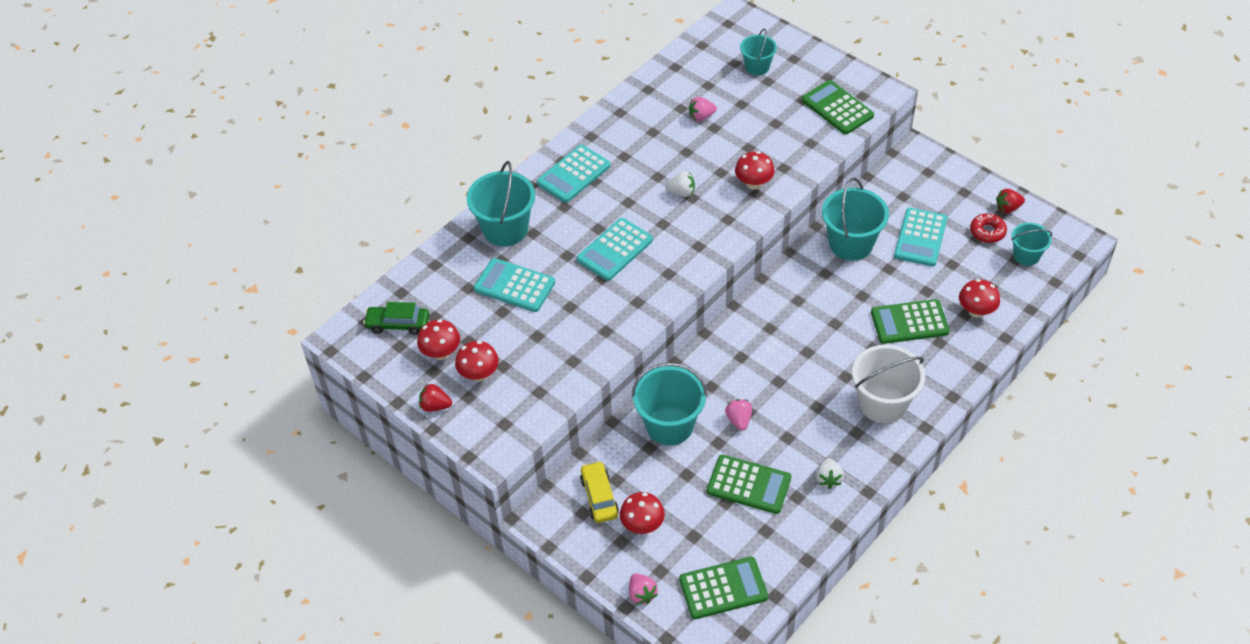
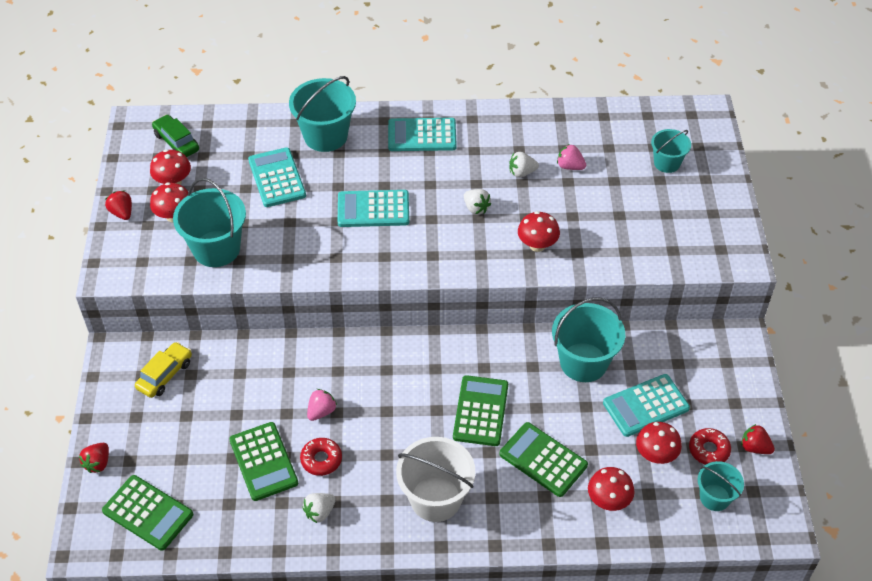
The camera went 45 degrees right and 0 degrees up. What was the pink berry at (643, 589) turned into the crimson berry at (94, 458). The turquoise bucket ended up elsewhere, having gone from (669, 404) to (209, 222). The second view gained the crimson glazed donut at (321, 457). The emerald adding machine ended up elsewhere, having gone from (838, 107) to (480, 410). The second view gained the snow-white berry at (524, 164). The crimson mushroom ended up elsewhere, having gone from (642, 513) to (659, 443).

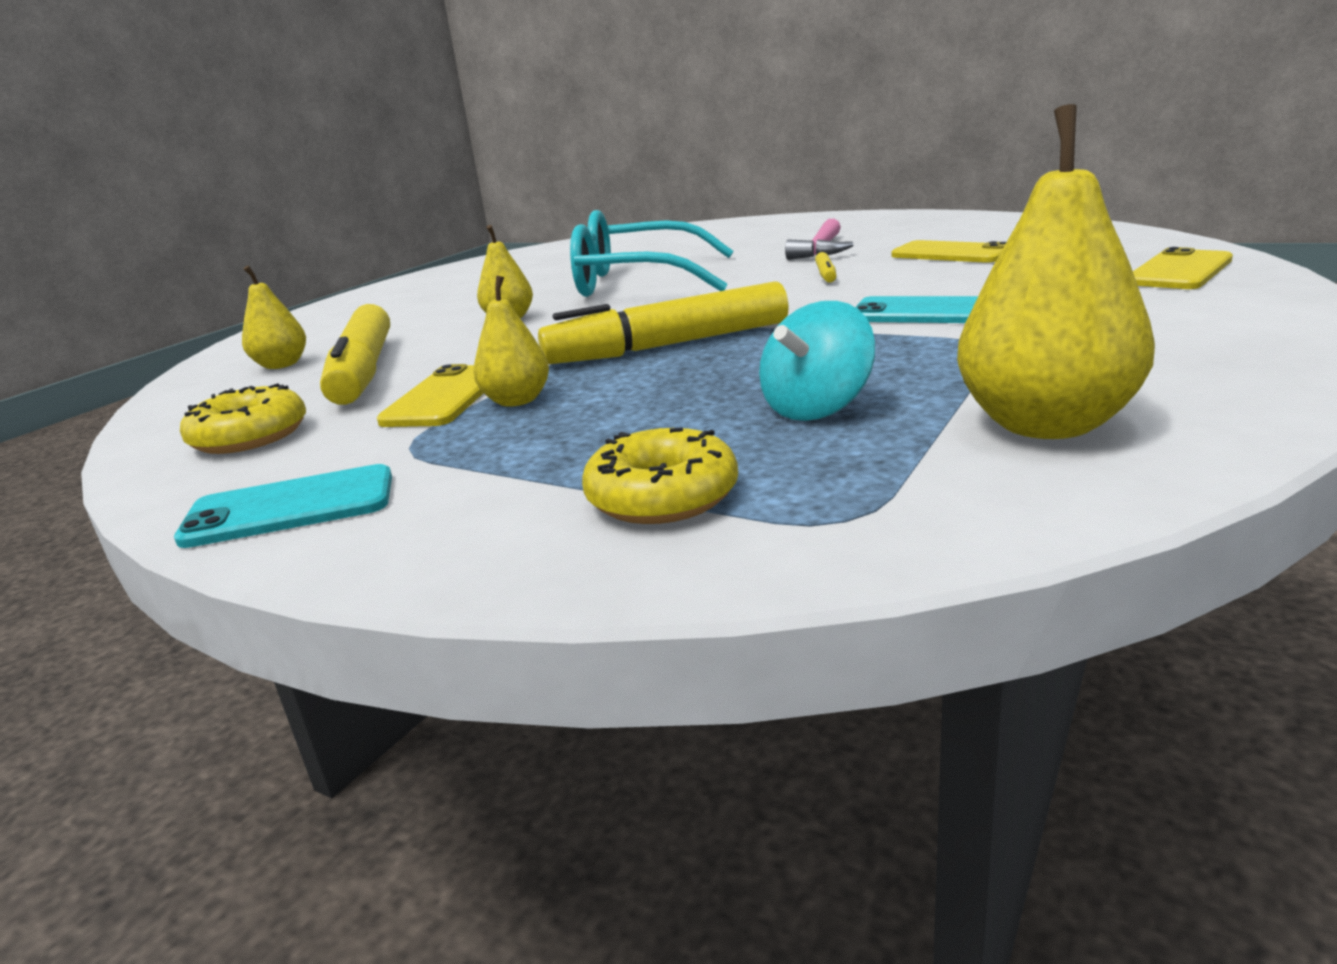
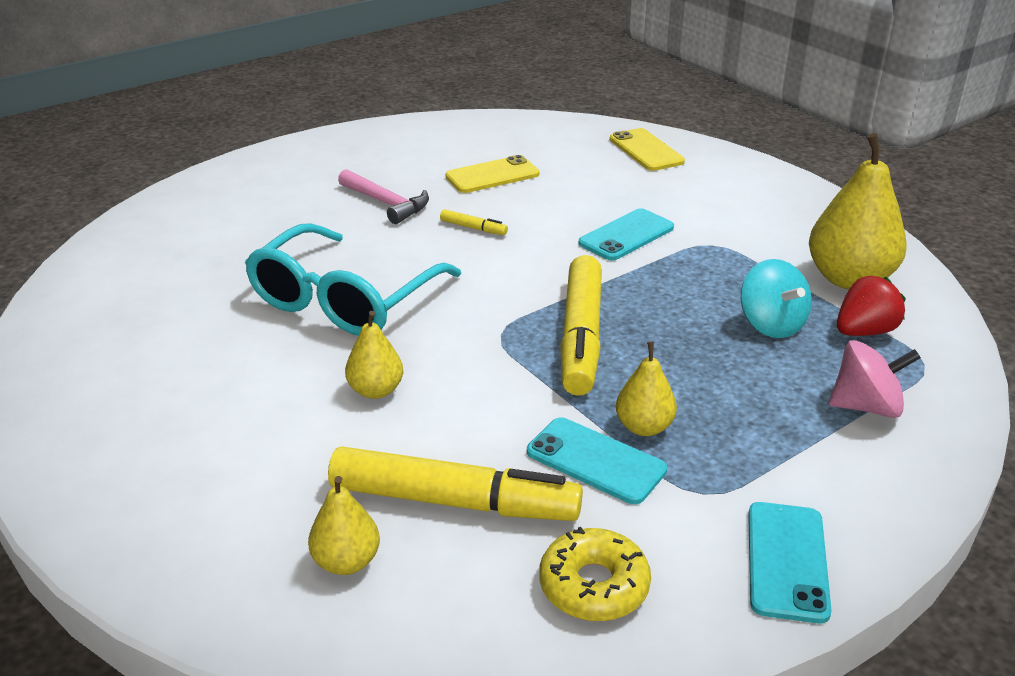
The camera went 70 degrees left and 10 degrees up. What was the golden phone at (430, 395) turned into the turquoise phone at (597, 460). Where the golden glazed donut stood at (660, 475), the pink toy top came to stand at (875, 379). The second view gained the crimson berry at (871, 306).

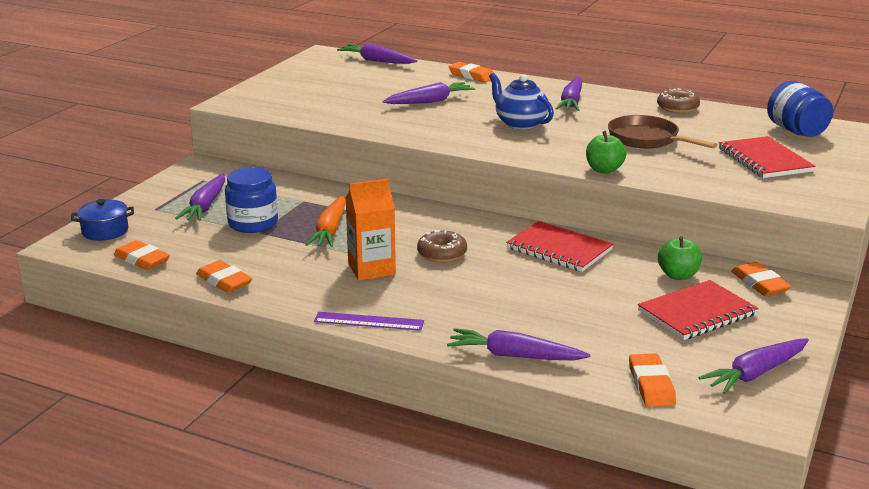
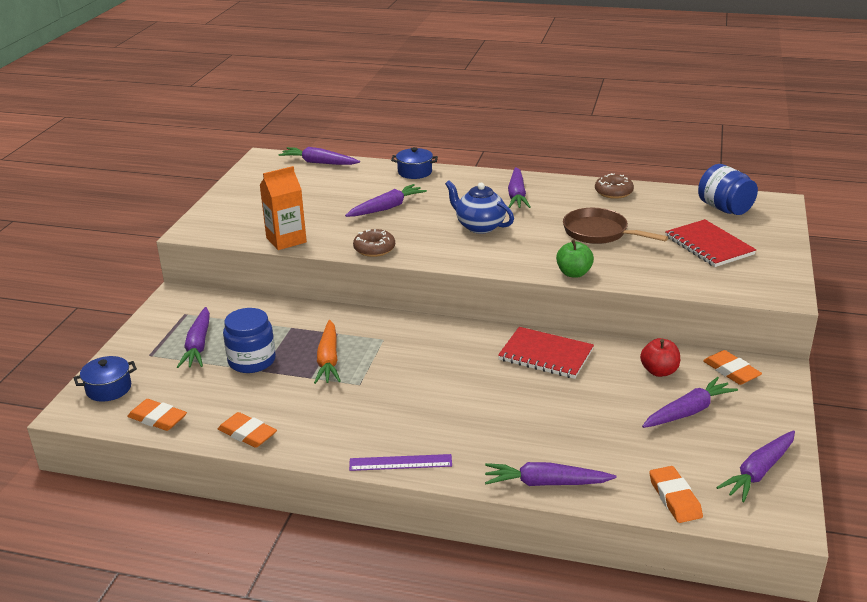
The camera went 10 degrees left and 5 degrees up. The orange-coloured juice carton ended up elsewhere, having gone from (371, 230) to (283, 208). The russet glazed donut ended up elsewhere, having gone from (442, 246) to (374, 243). Where the orange-coloured pencil eraser stood at (471, 72), the royal blue stockpot came to stand at (414, 163). What was the emerald apple fruit at (680, 258) turned into the crimson apple fruit at (660, 357). Where the crimson notepad stood at (698, 310), the violet toy carrot came to stand at (690, 402).

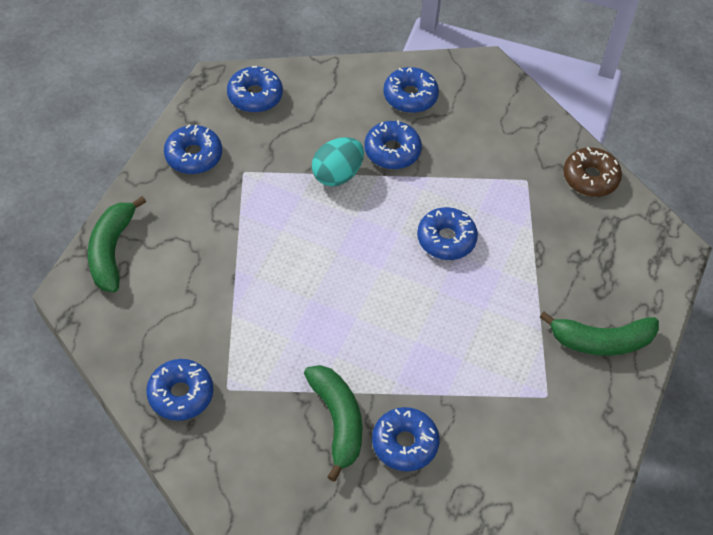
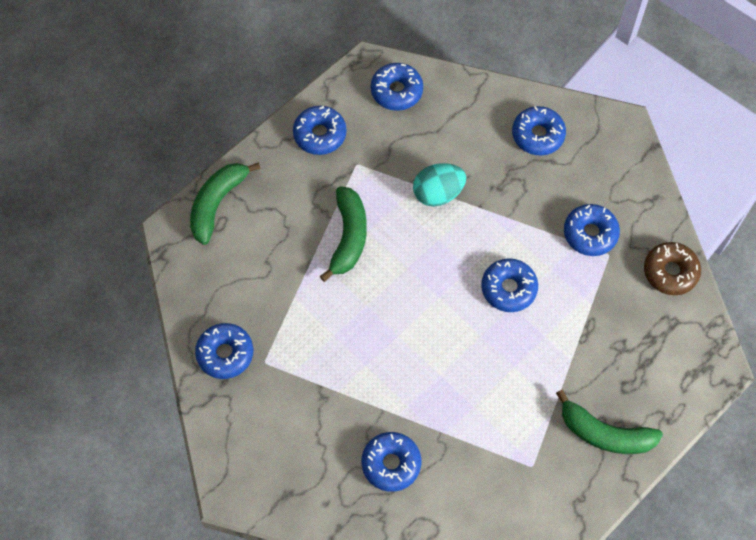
The camera went 25 degrees right and 10 degrees up. The emerald toy banana ended up elsewhere, having gone from (333, 423) to (343, 234). The royal blue glazed donut ended up elsewhere, having gone from (393, 144) to (592, 230).

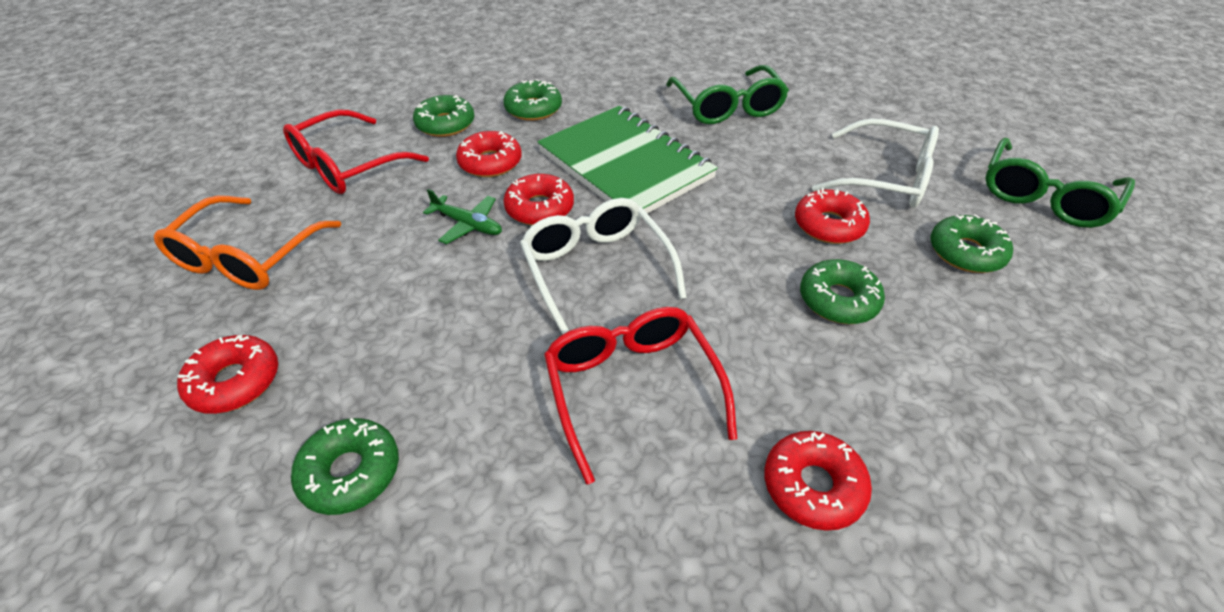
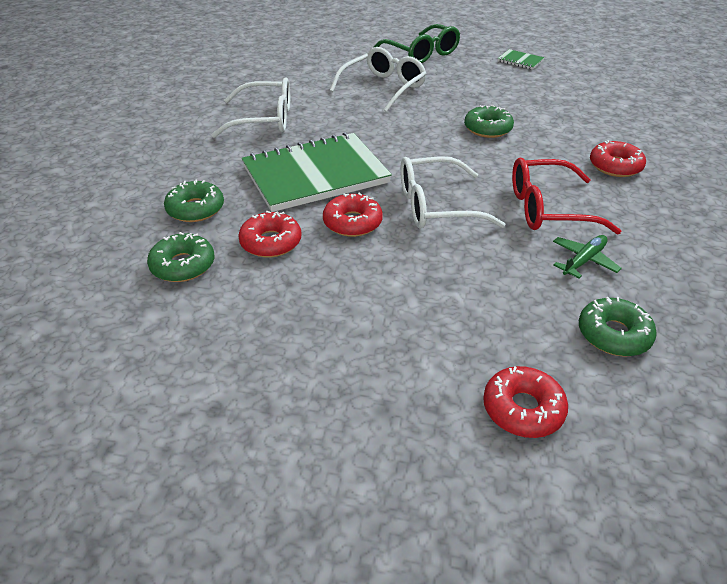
The camera went 75 degrees left and 5 degrees down. What was the emerald eyeglasses at (727, 94) turned into the snow-white eyeglasses at (251, 107). The second view gained the emerald notepad at (520, 59). The emerald aeroplane ended up elsewhere, having gone from (462, 216) to (587, 256). The second view lost the orange-coloured eyeglasses at (247, 242). The second view lost the crimson eyeglasses at (356, 151). The second view lost the crimson glazed donut at (832, 216). The second view lost the emerald glazed donut at (971, 243).

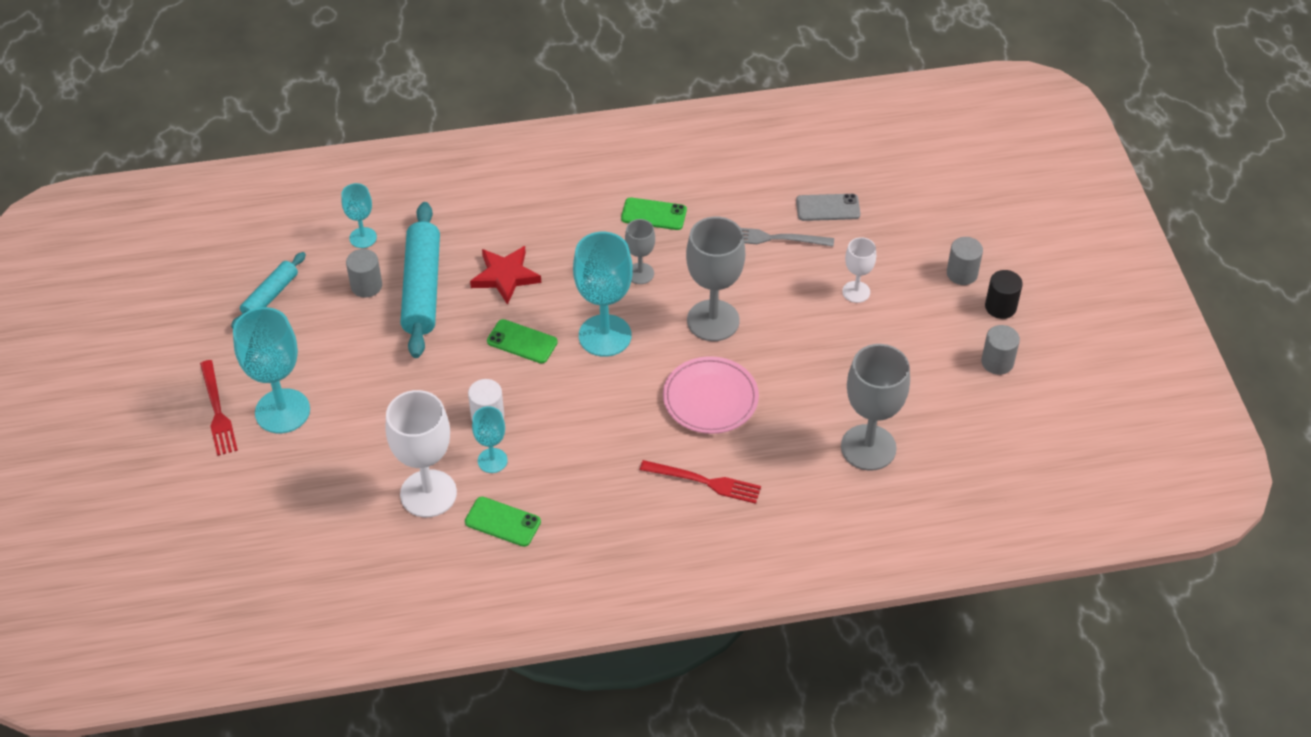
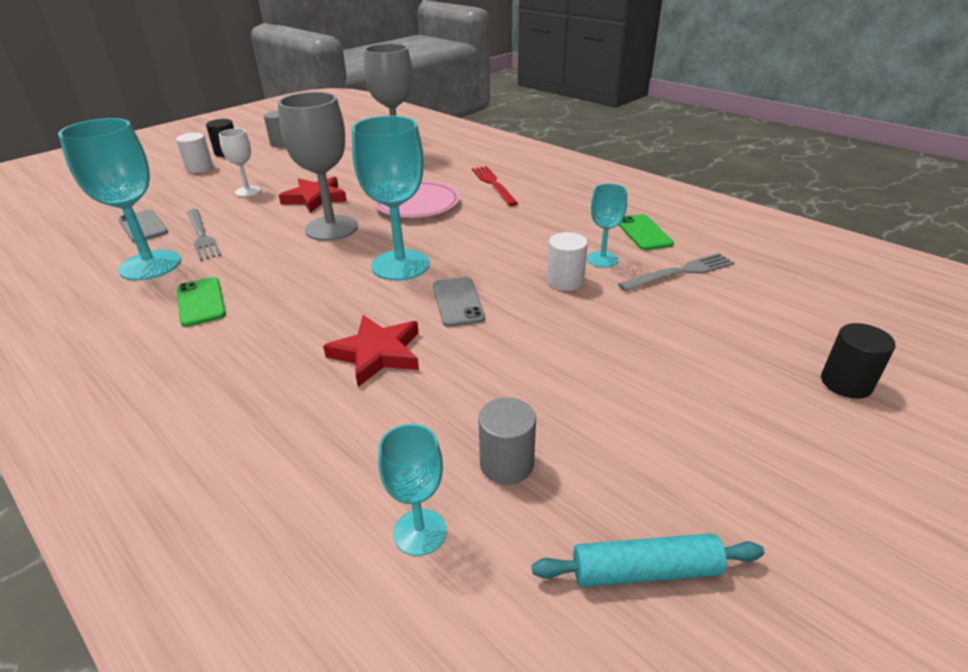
The camera went 125 degrees left and 15 degrees down. The turquoise goblet ended up elsewhere, having gone from (271, 370) to (119, 199). What was the grey solid cylinder at (965, 261) turned into the snow-white solid cylinder at (194, 153). The second view gained the crimson star shape at (313, 195). What was the emerald phone at (522, 341) turned into the grey phone at (459, 302). Where the snow-white goblet stood at (421, 453), the grey dinner fork came to stand at (676, 272). The second view gained the ebony solid cylinder at (858, 361). The second view lost the crimson dinner fork at (219, 408). The second view lost the turquoise dough roller at (420, 280). The second view lost the grey goblet at (640, 251).

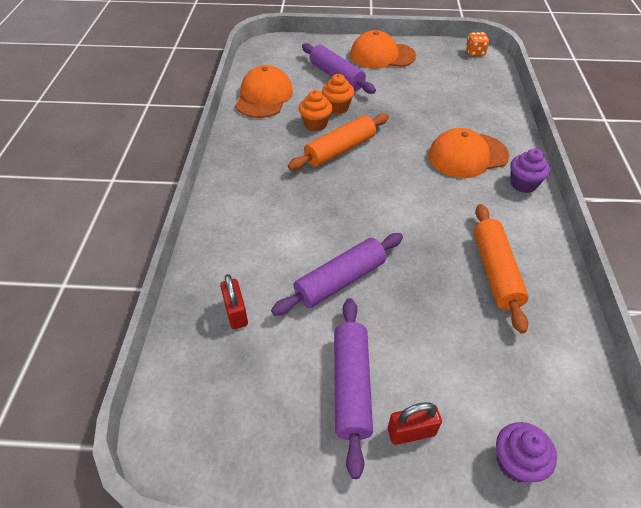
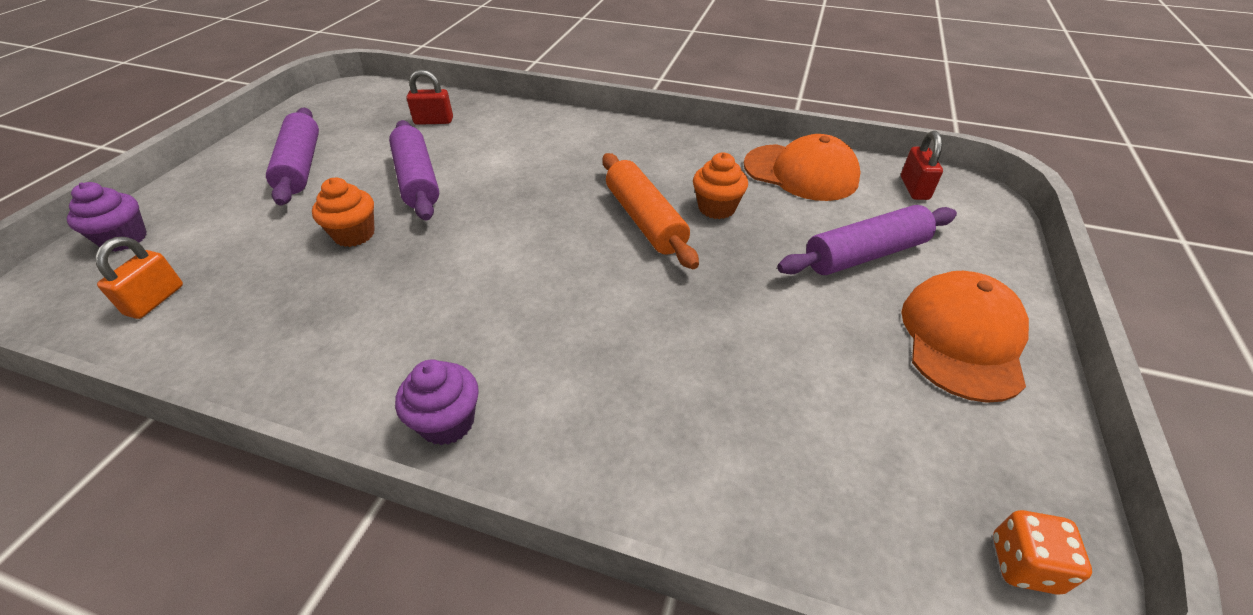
The camera went 105 degrees right and 5 degrees down. The second view gained the orange-coloured padlock at (139, 278). The violet dough roller at (353, 388) ended up facing another way, 60 degrees clockwise from before. The orange-coloured cupcake ended up elsewhere, having gone from (338, 94) to (343, 212). The crimson padlock ended up elsewhere, having gone from (415, 423) to (922, 165). The second view lost the orange-coloured cap at (468, 153). The second view lost the orange-coloured dough roller at (501, 268).

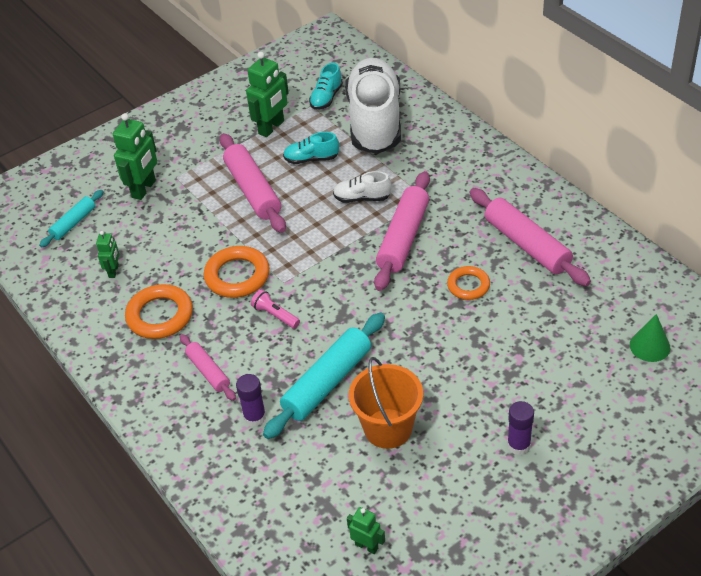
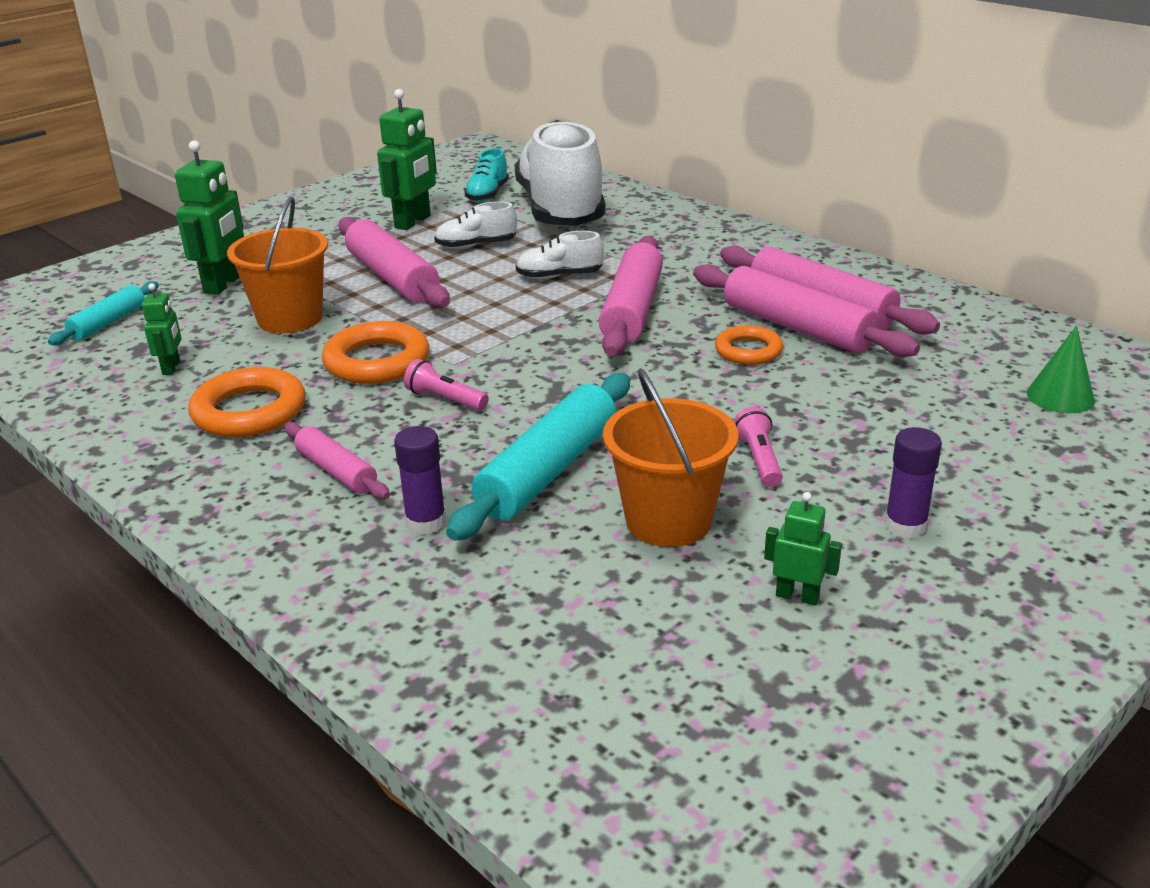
The camera went 10 degrees left and 15 degrees down. The second view gained the orange-coloured bucket at (277, 264). What was the turquoise lace-up shoe at (311, 148) turned into the snow-white lace-up shoe at (475, 225). The second view gained the pink dough roller at (806, 310). The second view gained the pink pocket torch at (758, 447). The emerald toy robot ended up elsewhere, having gone from (366, 530) to (803, 548).

